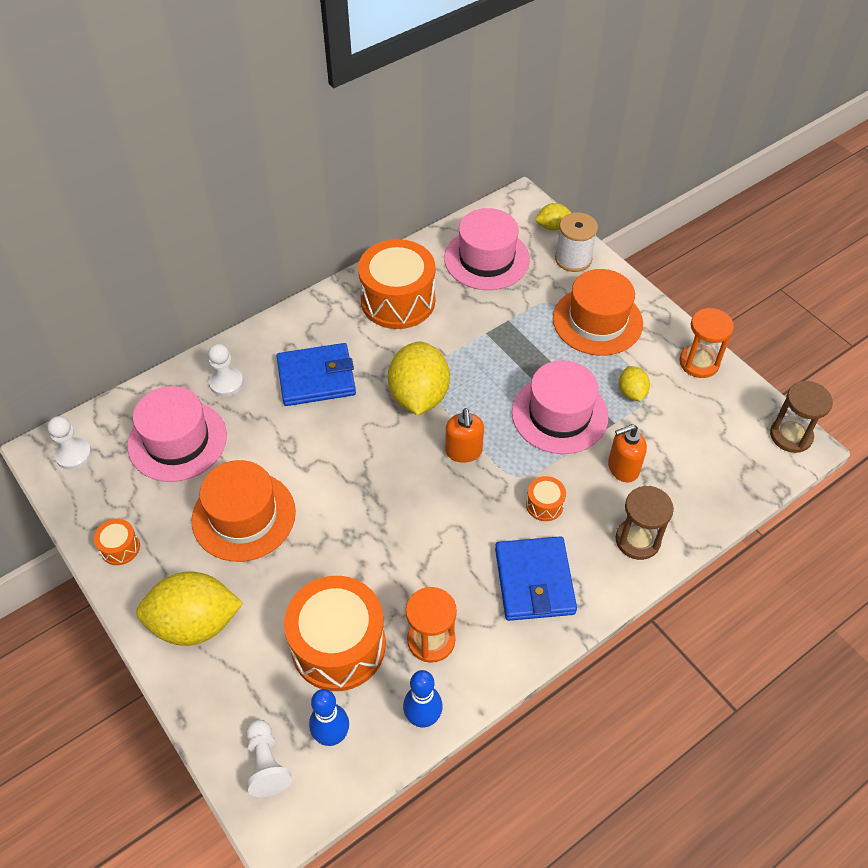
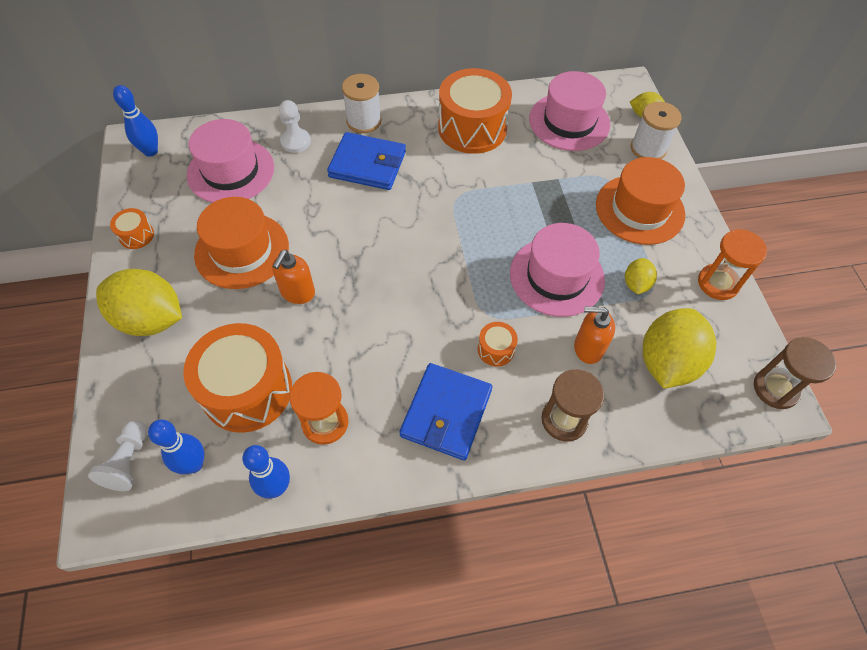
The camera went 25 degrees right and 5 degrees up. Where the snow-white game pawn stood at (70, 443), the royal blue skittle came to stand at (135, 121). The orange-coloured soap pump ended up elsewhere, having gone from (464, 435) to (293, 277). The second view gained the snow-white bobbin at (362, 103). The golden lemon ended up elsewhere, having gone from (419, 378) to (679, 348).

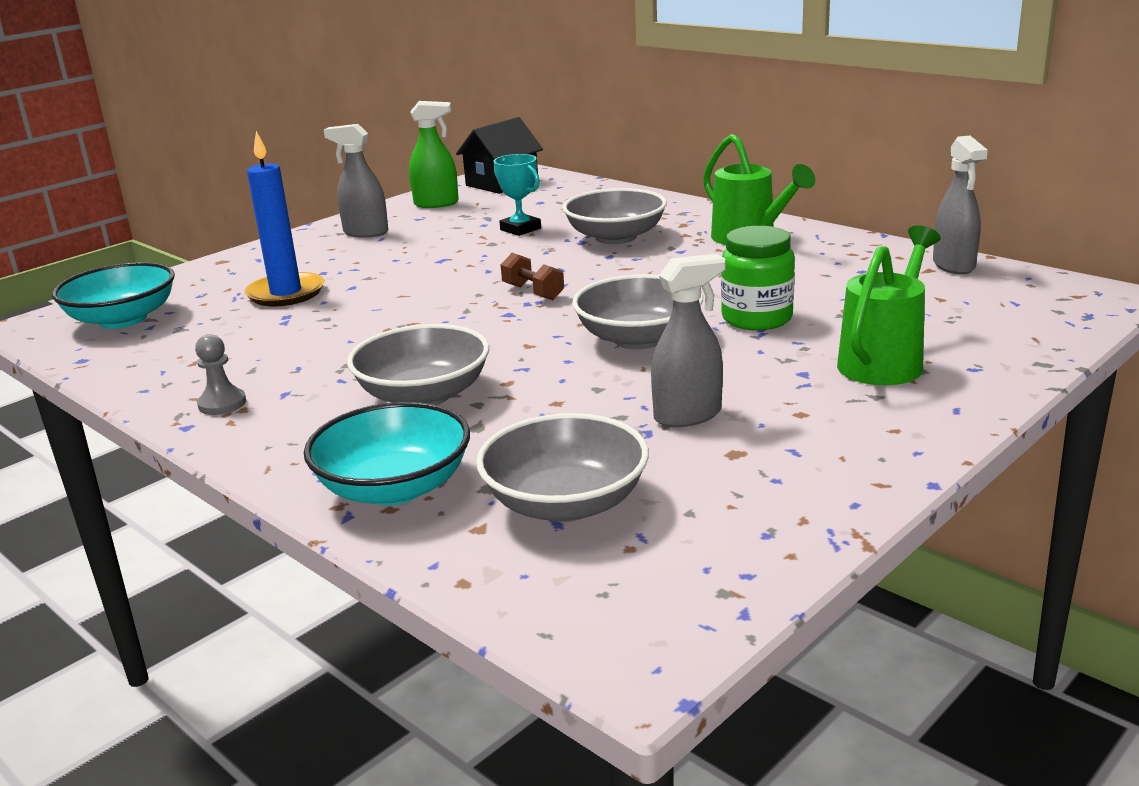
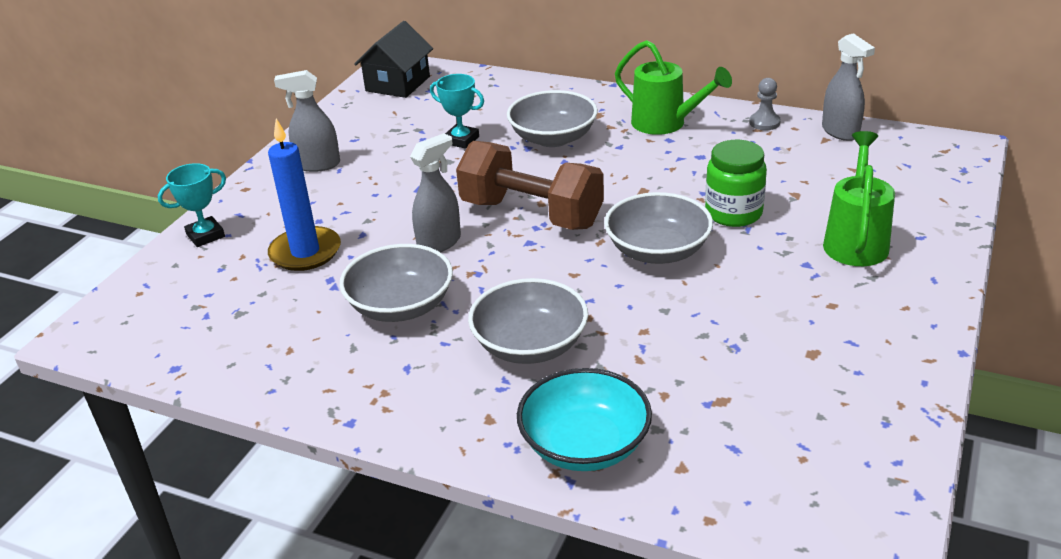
The camera went 20 degrees left and 10 degrees up. The second view gained the turquoise prize cup at (192, 205). The grey serving bowl ended up elsewhere, having gone from (562, 467) to (396, 283). The grey spray bottle ended up elsewhere, having gone from (688, 340) to (435, 192). The size of the russet free weight at (532, 276) changed by a factor of 2.30. The grey game pawn ended up elsewhere, having gone from (220, 374) to (765, 104). The second view lost the turquoise serving bowl at (113, 295). The second view lost the emerald spray bottle at (434, 154).

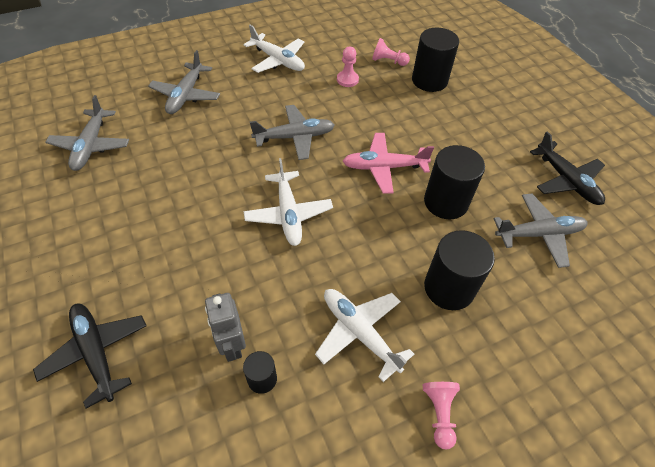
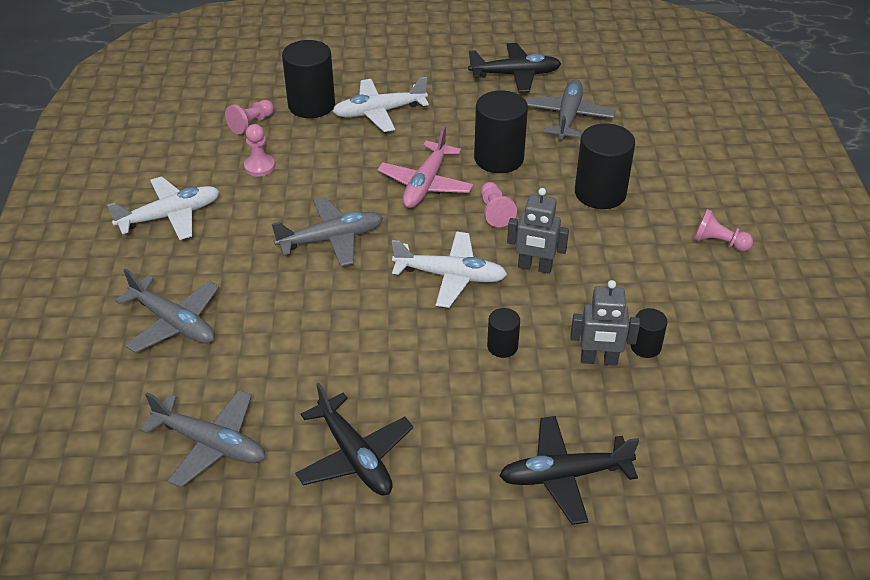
The camera went 65 degrees left and 10 degrees down. The grey aeroplane at (292, 132) ended up facing another way, 60 degrees clockwise from before. The second view gained the ebony aeroplane at (354, 439). The snow-white aeroplane ended up elsewhere, having gone from (364, 335) to (380, 104). The second view gained the pink game pawn at (499, 204). The second view gained the ebony solid cylinder at (503, 333). The second view gained the grey toy robot at (538, 231).

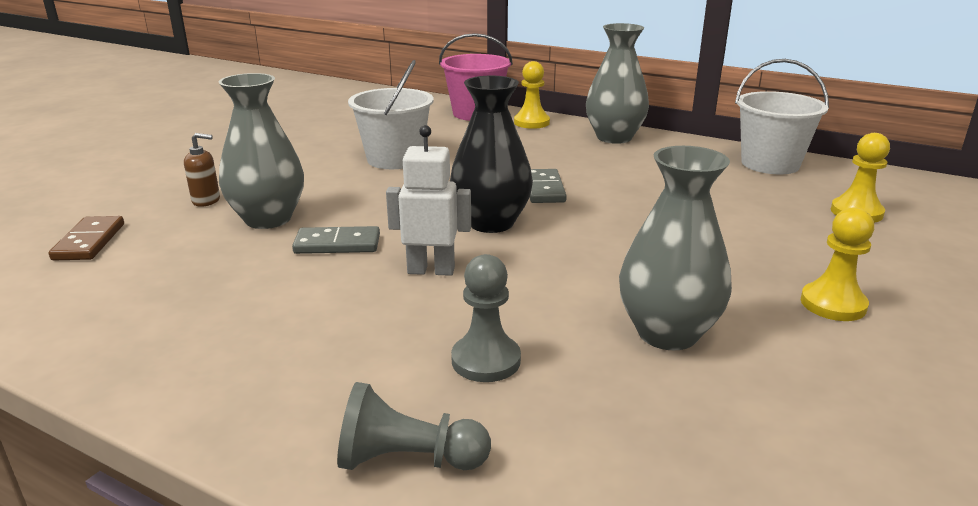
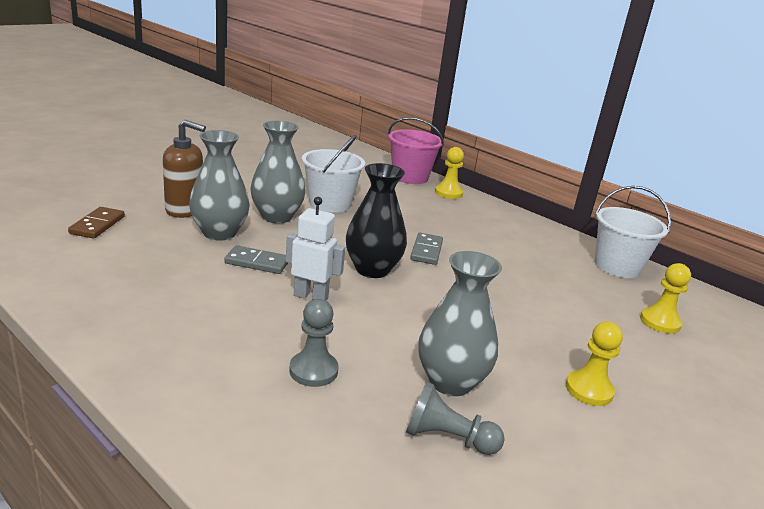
The camera went 10 degrees right and 0 degrees up. The size of the russet soap pump at (202, 170) changed by a factor of 1.84. The grey flower vase ended up elsewhere, having gone from (617, 83) to (278, 172). The grey game pawn ended up elsewhere, having gone from (414, 426) to (455, 418).

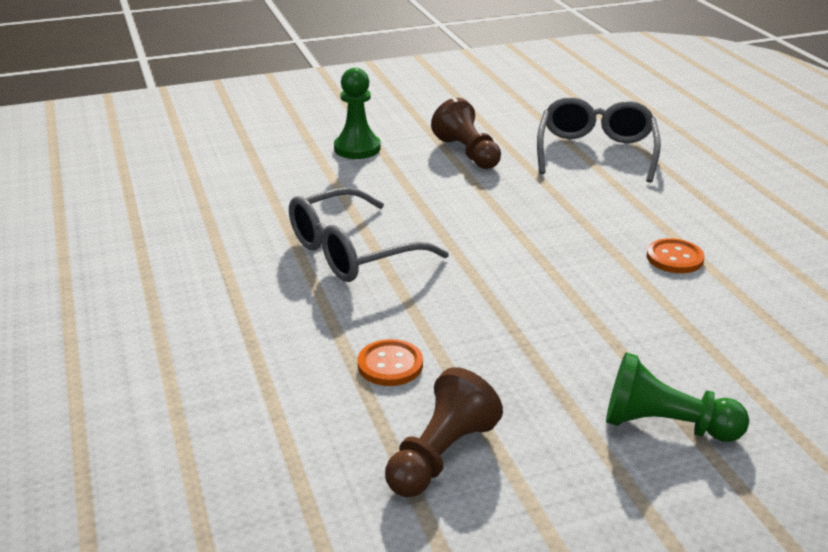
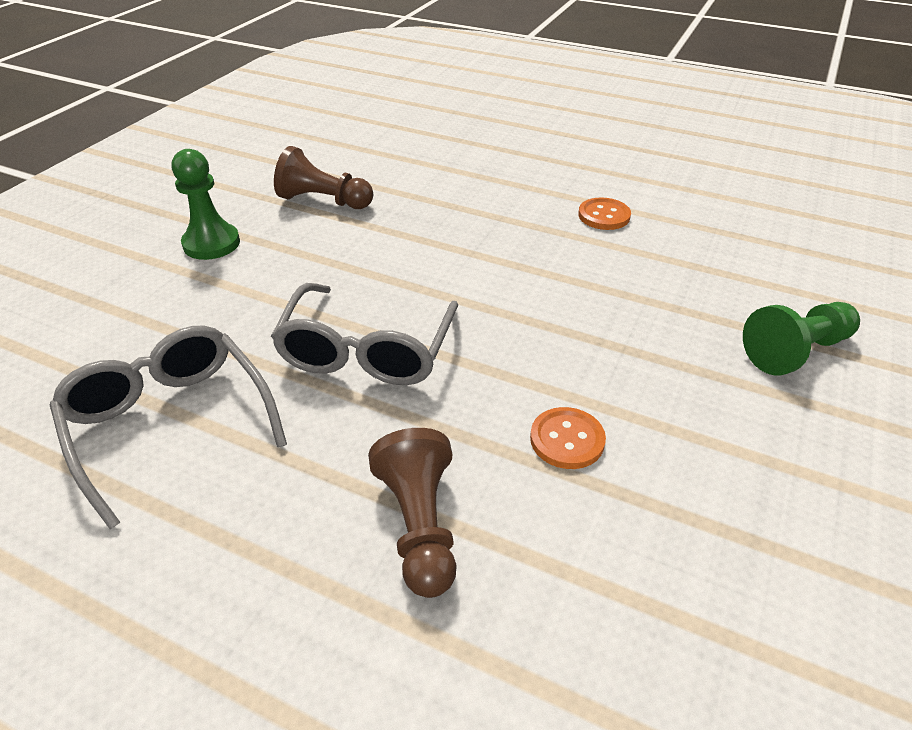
The camera went 45 degrees left and 10 degrees up. The grey eyeglasses ended up elsewhere, having gone from (599, 140) to (168, 427). The russet game pawn ended up elsewhere, having gone from (444, 432) to (412, 513).

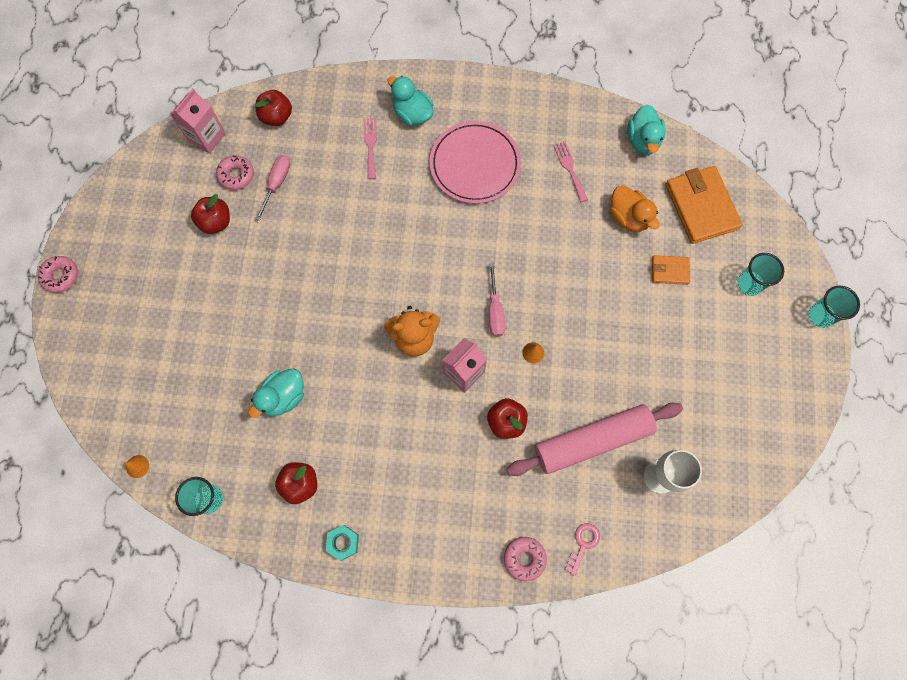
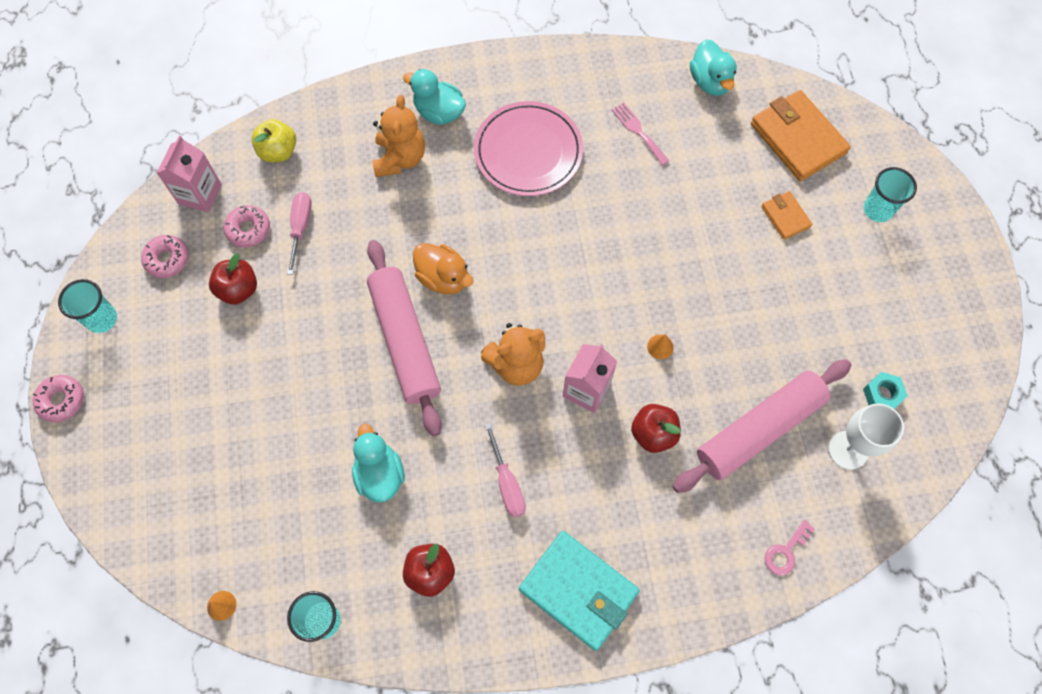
The camera went 15 degrees left and 5 degrees down. The turquoise beaker ended up elsewhere, having gone from (834, 306) to (87, 306). The pink glazed donut ended up elsewhere, having gone from (525, 559) to (165, 256). What was the crimson apple fruit at (273, 108) turned into the golden apple fruit at (273, 140). The turquoise rubber duck at (276, 393) ended up facing another way, 135 degrees clockwise from before. The second view gained the pink dough roller at (404, 338). Where the pink dinner fork stood at (370, 148), the orange-coloured stuffed bear came to stand at (398, 136). The orange-coloured rubber duck ended up elsewhere, having gone from (635, 209) to (443, 268). The pink screwdriver ended up elsewhere, having gone from (497, 300) to (505, 470). The second view gained the turquoise billfold at (579, 591). The orange-coloured billfold at (671, 270) ended up facing another way, 75 degrees clockwise from before. The pink key at (582, 549) ended up facing another way, 150 degrees counterclockwise from before. The turquoise hex nut ended up elsewhere, having gone from (342, 543) to (885, 390).

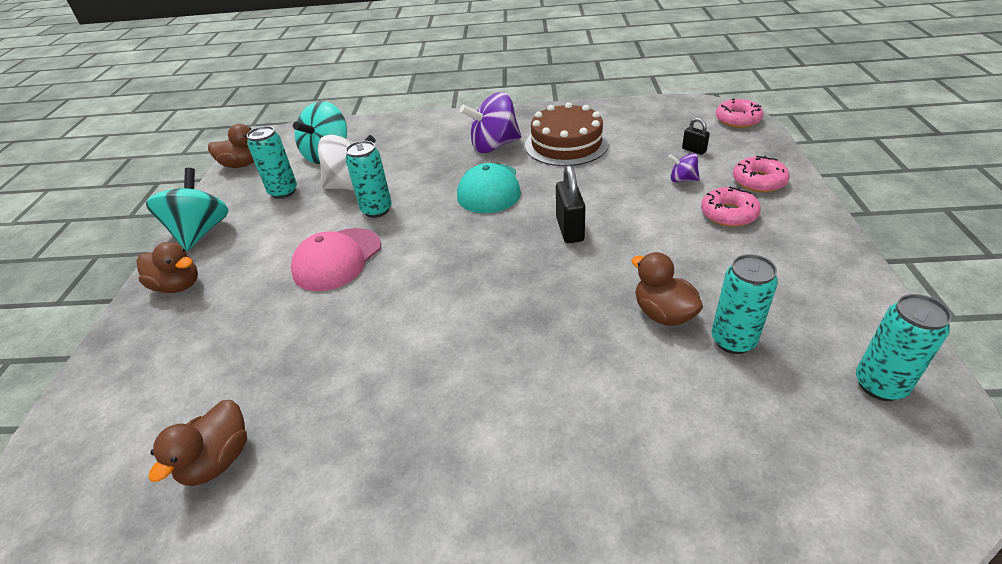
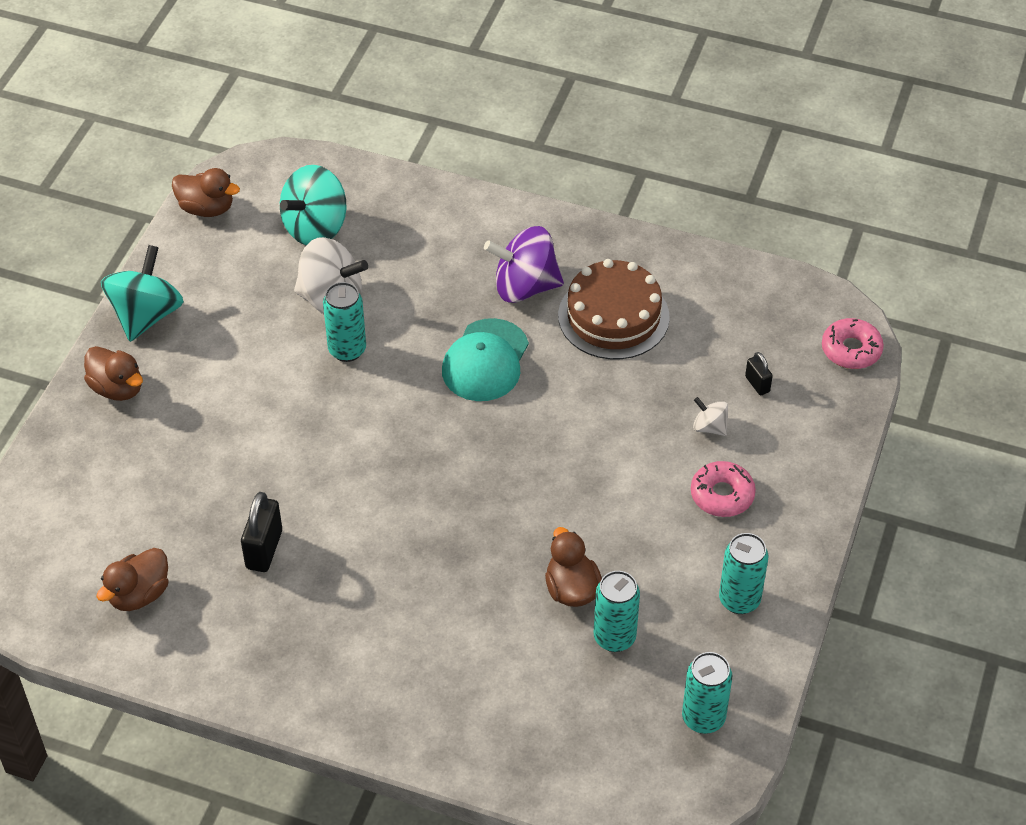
The camera went 15 degrees right and 10 degrees up. The ebony padlock ended up elsewhere, having gone from (570, 204) to (261, 532). What was the violet toy top at (684, 167) turned into the snow-white toy top at (710, 416). The turquoise can ended up elsewhere, having gone from (272, 162) to (743, 573). The second view lost the pink cap at (336, 259). The second view lost the pink glazed donut at (761, 174).

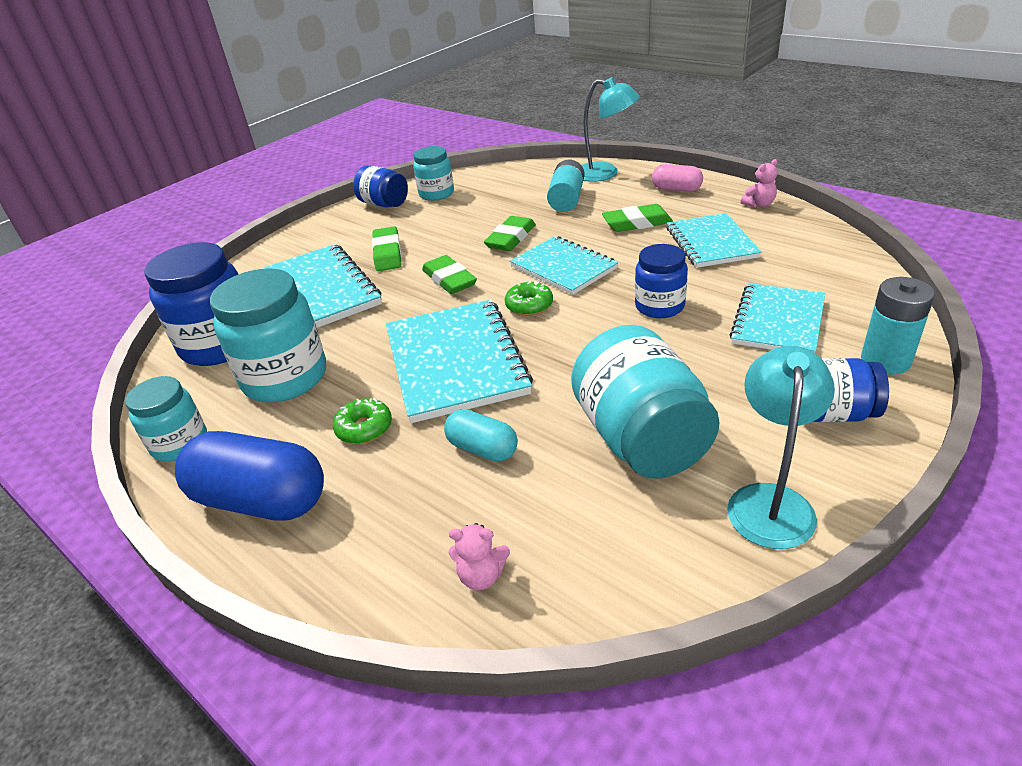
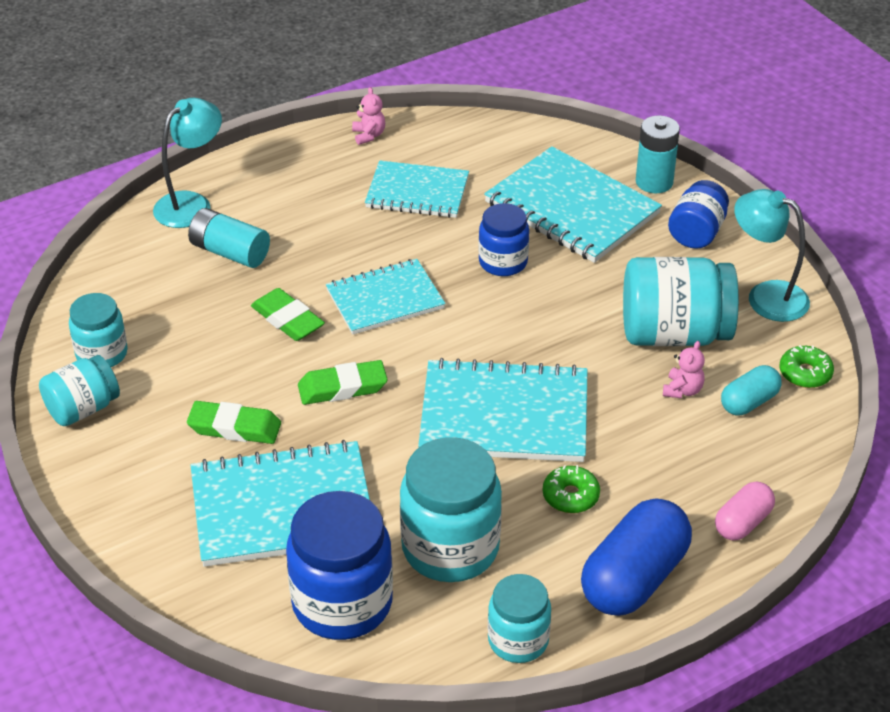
The camera went 75 degrees left and 5 degrees up. What was the royal blue preserve jar at (380, 186) turned into the turquoise preserve jar at (79, 390). The size of the turquoise notepad at (777, 318) changed by a factor of 1.52. The pink stuffed bear ended up elsewhere, having gone from (479, 556) to (684, 369). The pink capsule ended up elsewhere, having gone from (677, 178) to (745, 511). The turquoise capsule ended up elsewhere, having gone from (481, 435) to (751, 390). The emerald glazed donut ended up elsewhere, having gone from (529, 298) to (807, 366). The second view lost the emerald pencil eraser at (637, 218).

